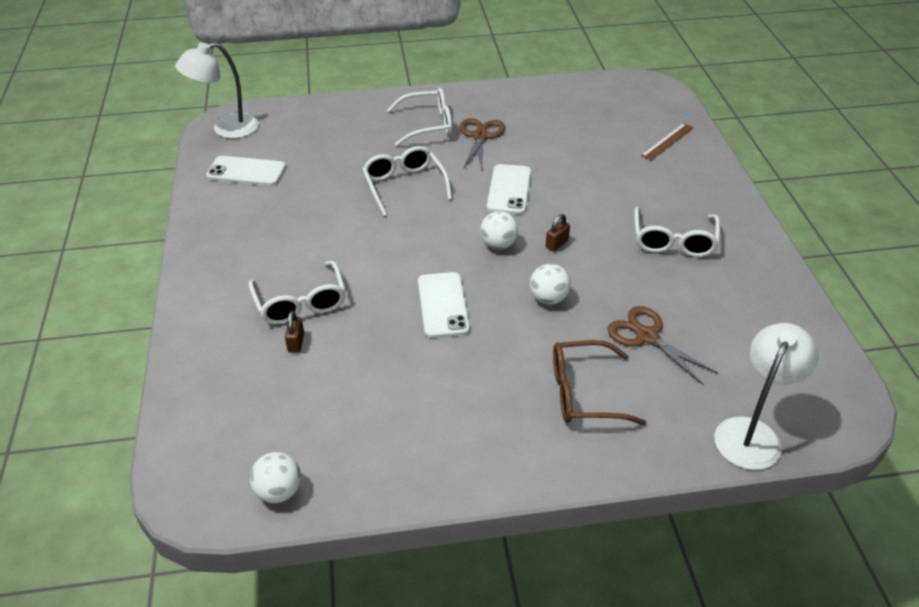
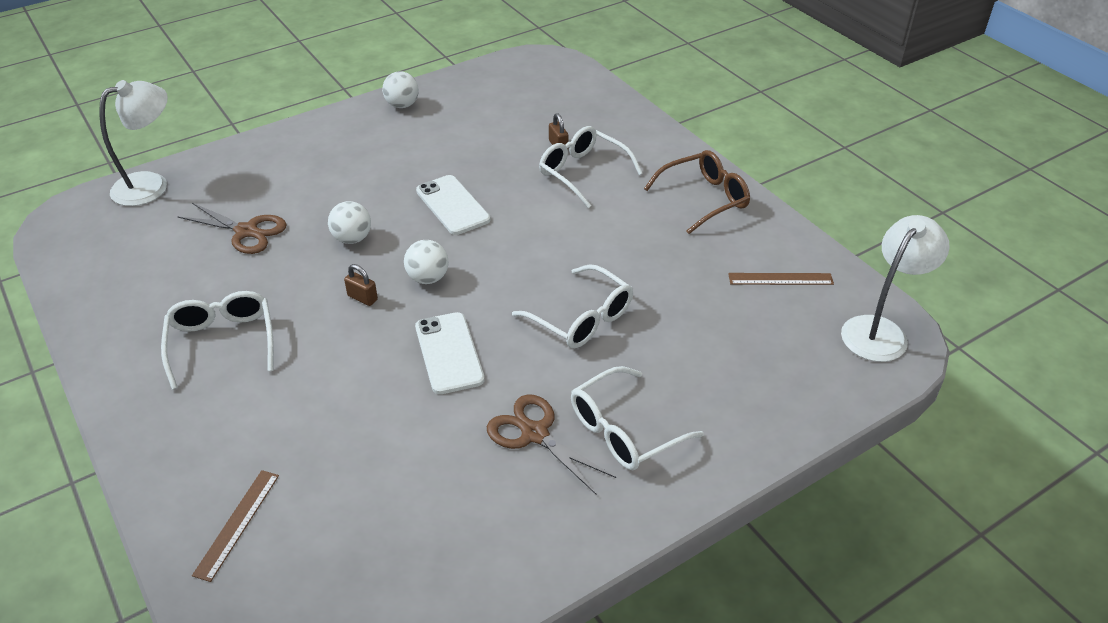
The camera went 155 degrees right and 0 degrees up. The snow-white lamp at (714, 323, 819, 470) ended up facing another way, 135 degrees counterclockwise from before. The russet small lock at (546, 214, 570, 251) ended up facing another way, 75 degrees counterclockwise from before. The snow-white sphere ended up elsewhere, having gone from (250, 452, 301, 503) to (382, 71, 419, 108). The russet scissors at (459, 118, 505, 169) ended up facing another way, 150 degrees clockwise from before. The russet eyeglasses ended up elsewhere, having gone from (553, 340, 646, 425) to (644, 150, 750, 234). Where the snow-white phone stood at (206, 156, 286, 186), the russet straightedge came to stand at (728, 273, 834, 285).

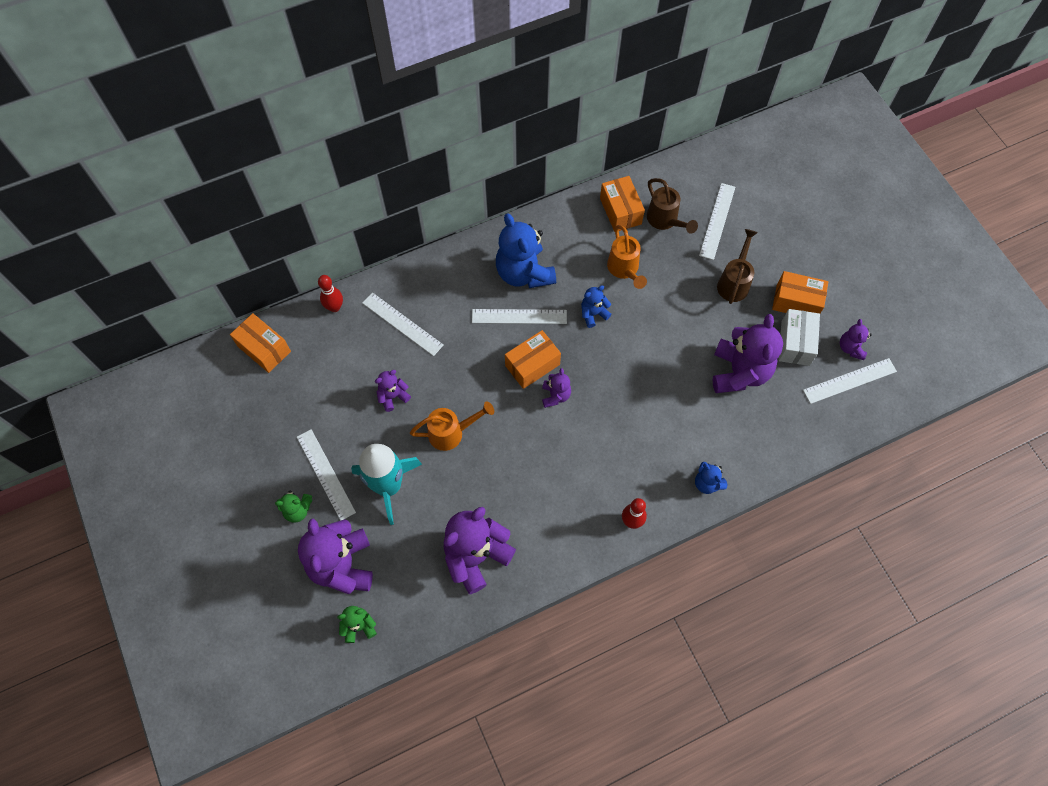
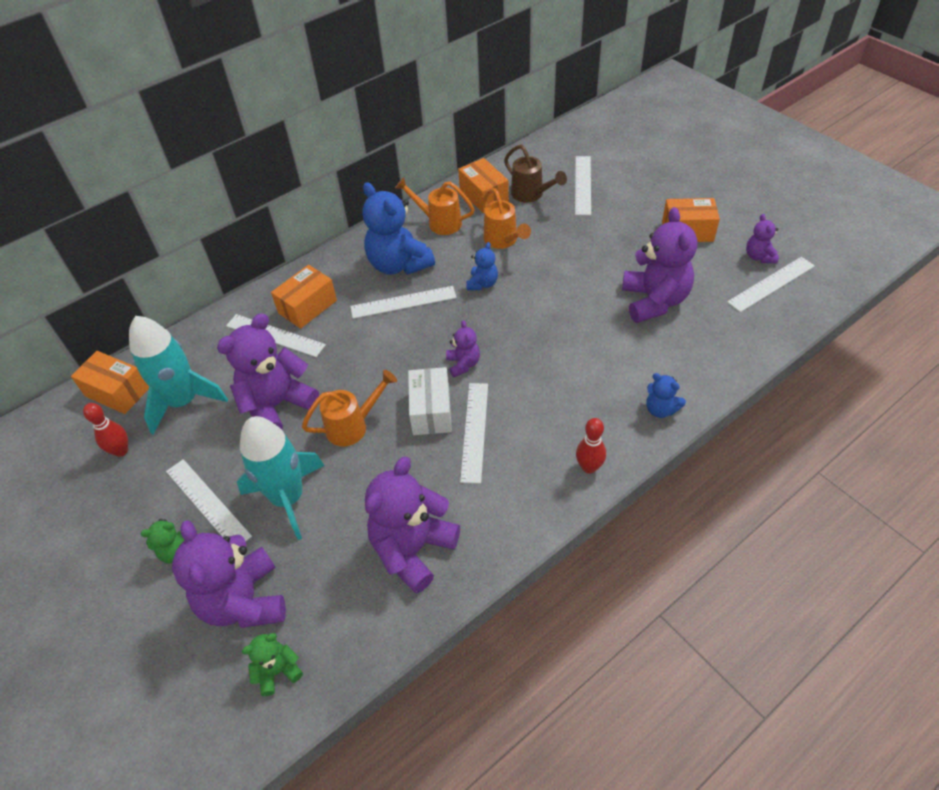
The camera went 10 degrees left and 15 degrees down. The scarlet bowling pin ended up elsewhere, having gone from (318, 275, 343, 312) to (83, 403, 128, 457). The second view gained the aqua toy rocket at (129, 316, 228, 435). The size of the violet stuffed bear at (375, 370, 411, 412) changed by a factor of 2.03. The orange-coloured box ended up elsewhere, having gone from (505, 330, 561, 389) to (271, 265, 337, 329). The second view gained the orange-coloured sprinkling can at (395, 177, 475, 235). The snow-white box ended up elsewhere, having gone from (779, 309, 820, 366) to (408, 367, 452, 435). The second view gained the snow-white straightedge at (460, 383, 488, 484). The cobalt stuffed bear at (581, 285, 612, 328) ended up facing another way, 150 degrees clockwise from before. The second view lost the russet sprinkling can at (717, 229, 758, 304).

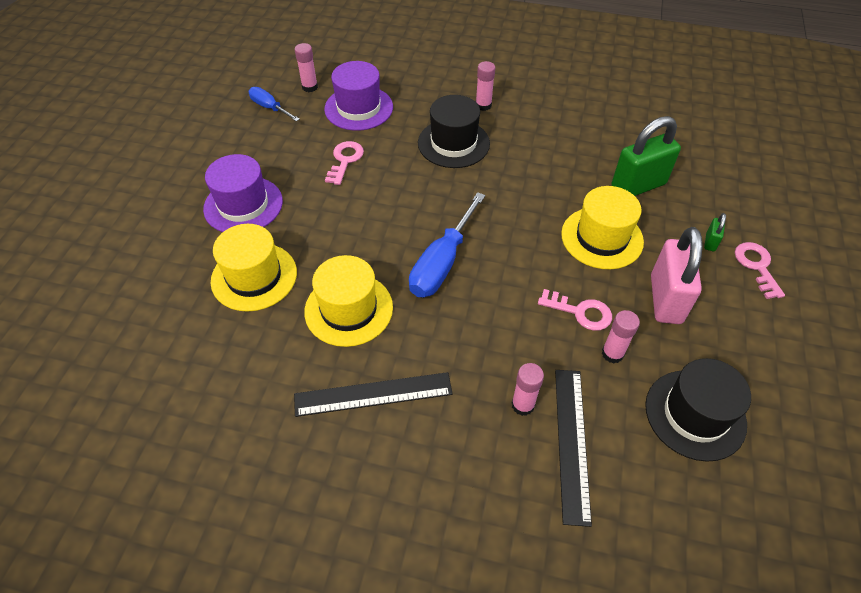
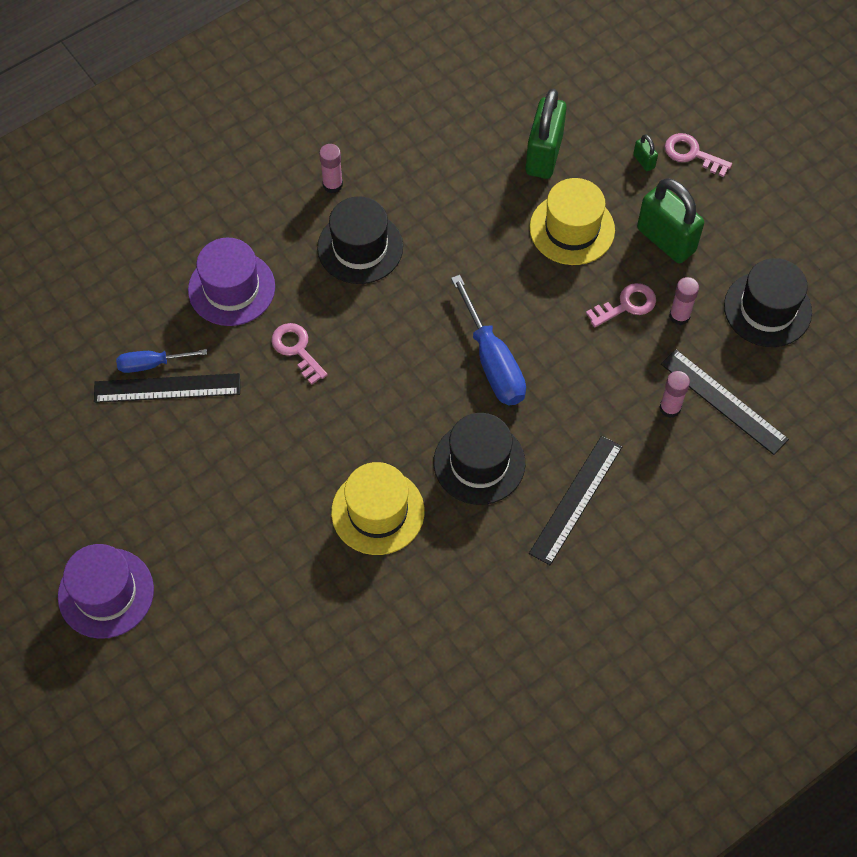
The camera went 50 degrees left and 10 degrees up. The violet top hat ended up elsewhere, having gone from (203, 154, 283, 232) to (58, 544, 154, 639). The second view gained the jet-black straightedge at (94, 373, 240, 403). What was the golden top hat at (304, 255, 393, 347) turned into the jet-black top hat at (434, 413, 525, 505). What was the rosy small lock at (651, 227, 703, 324) turned into the leaf-green small lock at (637, 178, 704, 263). The second view lost the rosy glue stick at (295, 43, 318, 92).

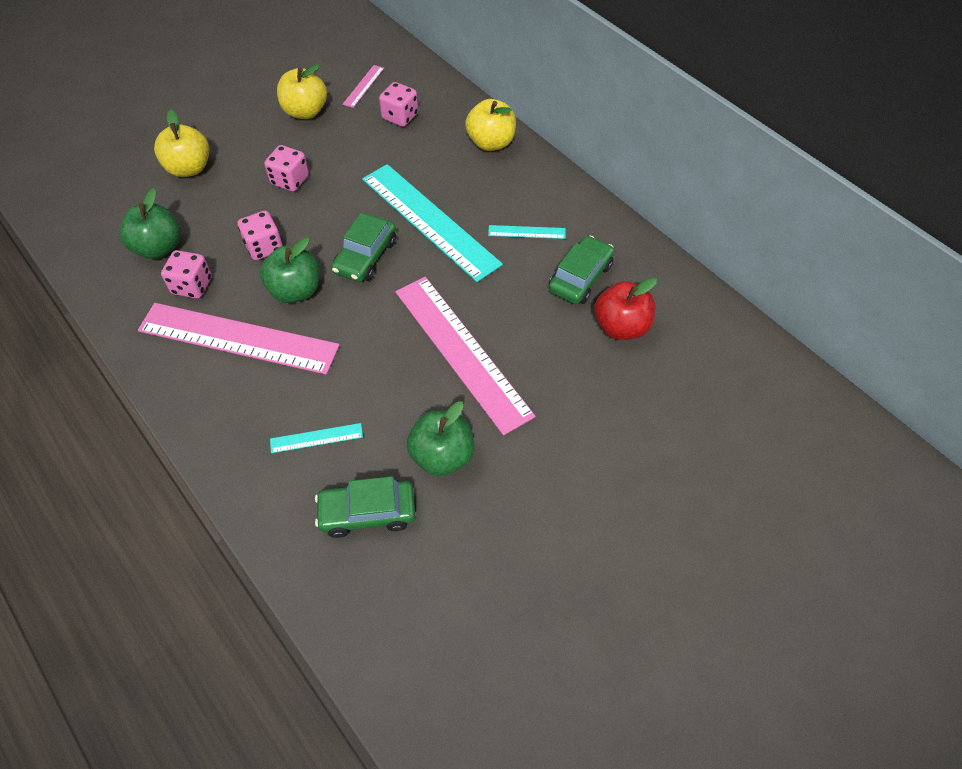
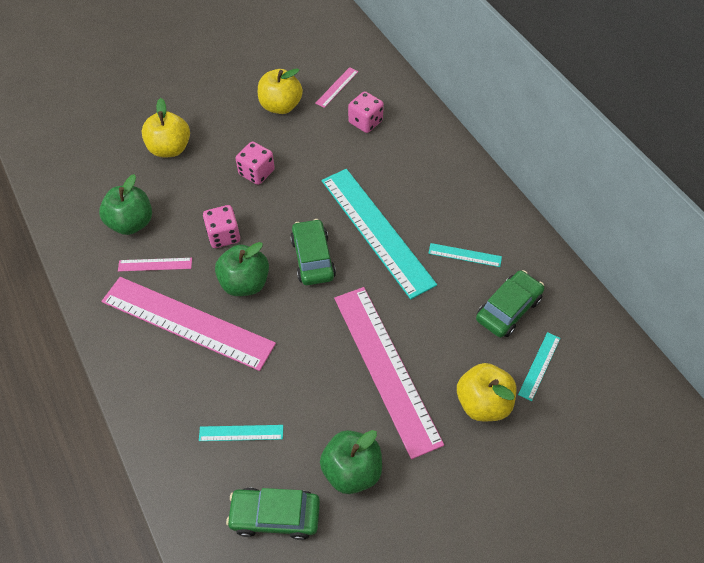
The camera went 10 degrees right and 0 degrees up. Where the rosy dice stood at (161, 250, 212, 299), the rosy straightedge came to stand at (118, 258, 192, 272). The leaf-green toy car at (331, 213, 396, 282) ended up facing another way, 135 degrees clockwise from before. The golden toy apple ended up elsewhere, having gone from (465, 99, 516, 151) to (457, 363, 516, 421). Where the scarlet toy apple stood at (594, 278, 657, 340), the aqua straightedge came to stand at (518, 332, 561, 401).

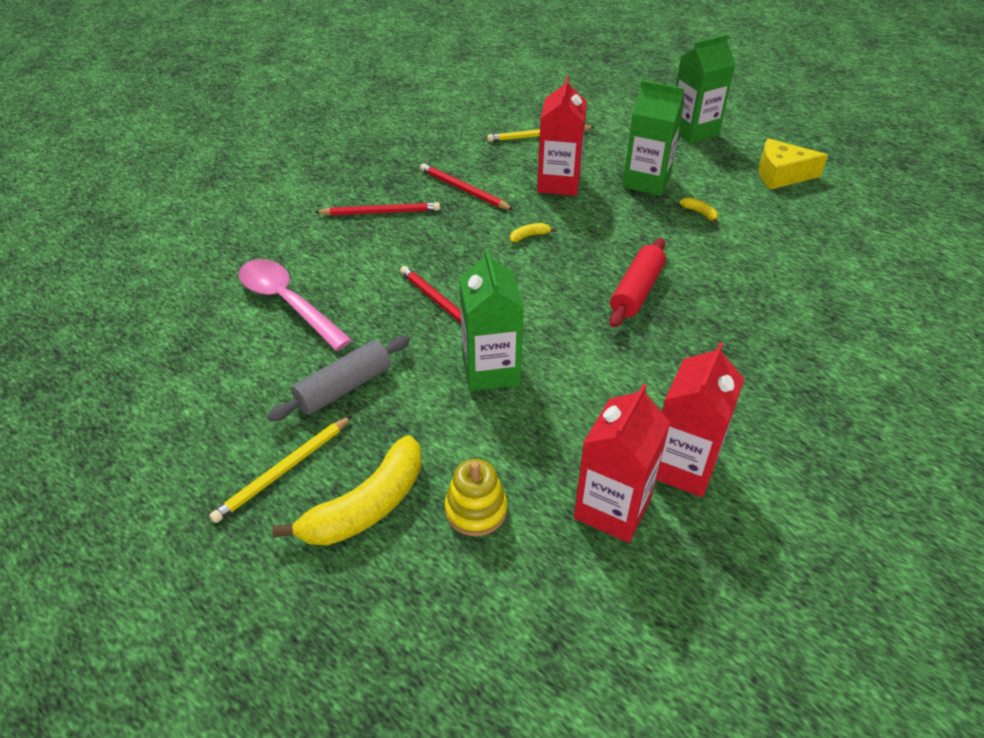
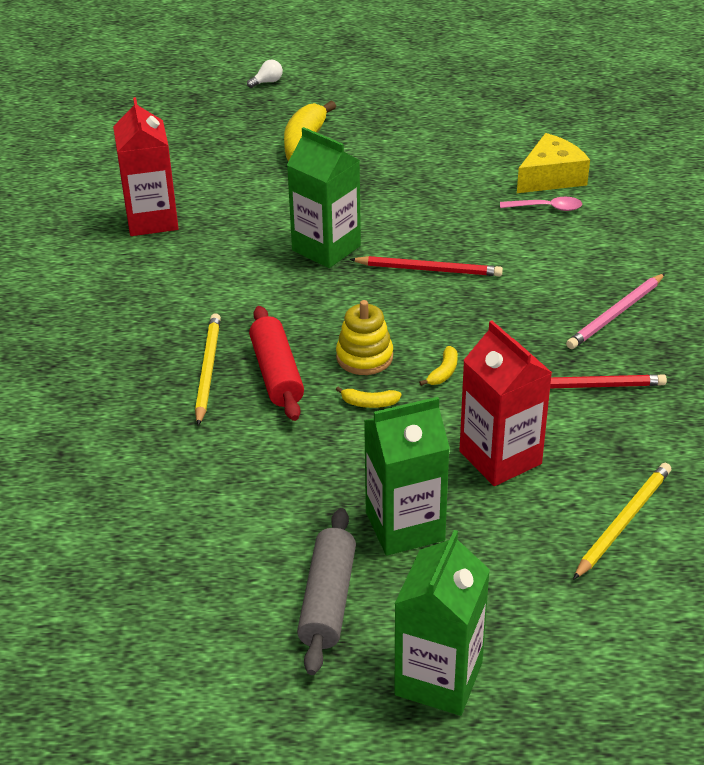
The camera went 140 degrees right and 5 degrees down. The golden pencil ended up elsewhere, having gone from (209, 416, 352, 523) to (195, 313, 221, 426). The second view gained the snow-white light bulb at (247, 60, 283, 88). The gray pastry roller ended up elsewhere, having gone from (268, 336, 410, 422) to (297, 508, 356, 675). The golden stacking rings ended up elsewhere, having gone from (444, 459, 507, 536) to (336, 300, 393, 375). The golden banana ended up elsewhere, having gone from (679, 197, 718, 224) to (336, 387, 401, 408). The size of the rosy tablespoon at (239, 259, 352, 351) changed by a factor of 0.50. The golden cheese wedge ended up elsewhere, having gone from (759, 138, 828, 190) to (517, 133, 590, 193). What was the scarlet pencil at (315, 202, 440, 216) turned into the rosy pencil at (566, 273, 665, 349). The second view lost the scarlet juice carton at (656, 342, 744, 497).

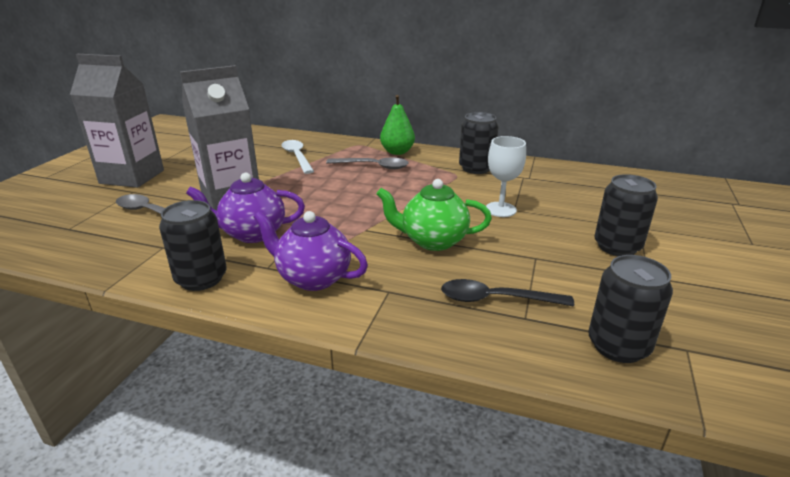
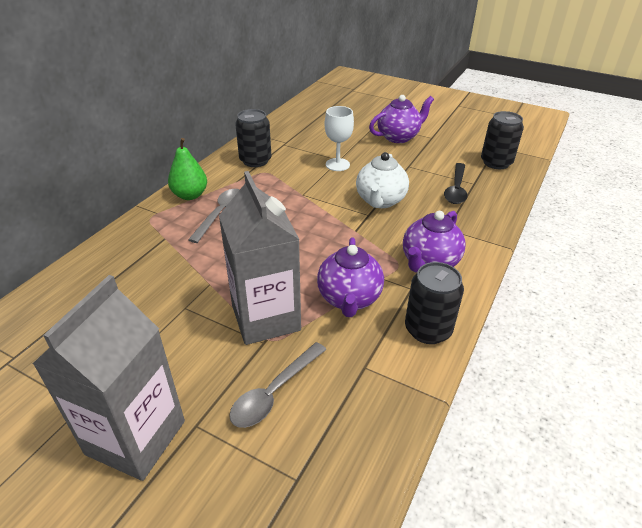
The camera went 80 degrees left and 10 degrees up. What was the leaf-green teapot at (376, 179, 492, 251) turned into the snow-white teapot at (356, 152, 409, 208). Where the jet-black tin stood at (594, 174, 658, 256), the violet teapot came to stand at (369, 95, 434, 143). The second view lost the snow-white tablespoon at (282, 140, 314, 174).

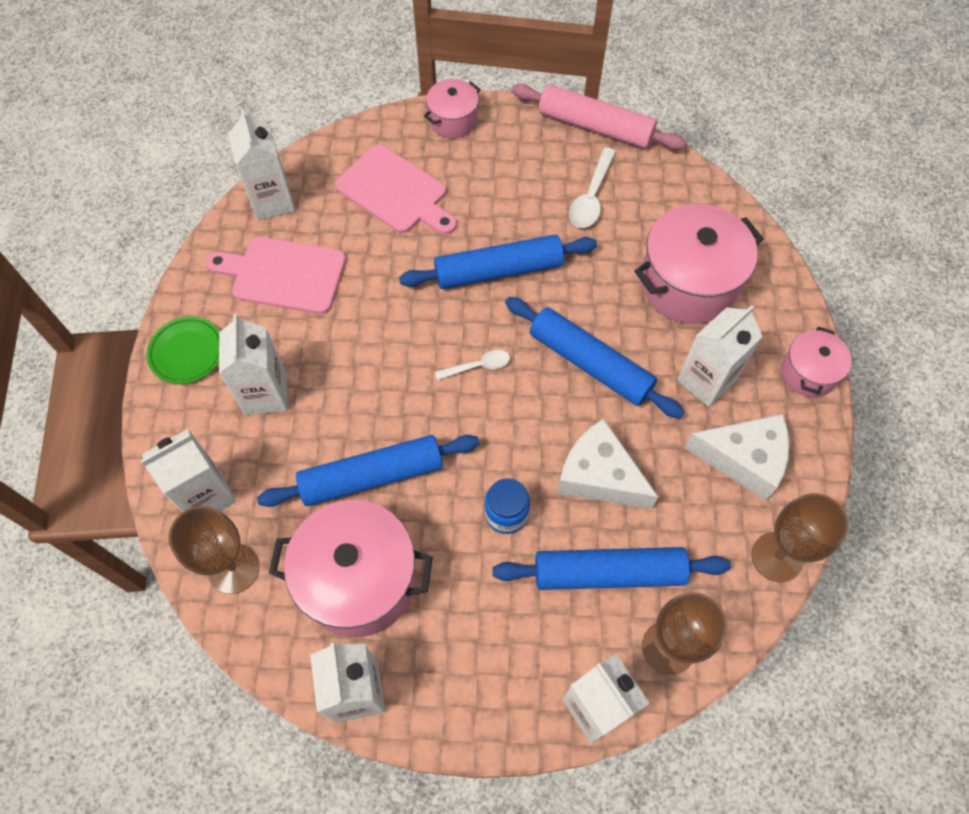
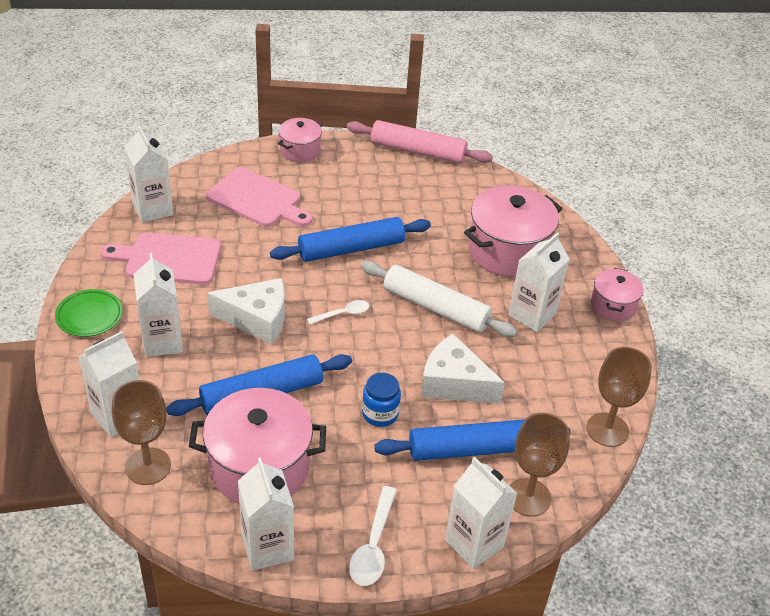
The camera went 10 degrees left and 20 degrees down. The snow-white cheese wedge ended up elsewhere, having gone from (684, 414, 789, 501) to (207, 278, 285, 344). The snow-white tablespoon ended up elsewhere, having gone from (569, 147, 616, 228) to (349, 486, 397, 586). What was the cobalt pastry roller at (505, 297, 685, 419) turned into the snow-white pastry roller at (361, 261, 518, 337).

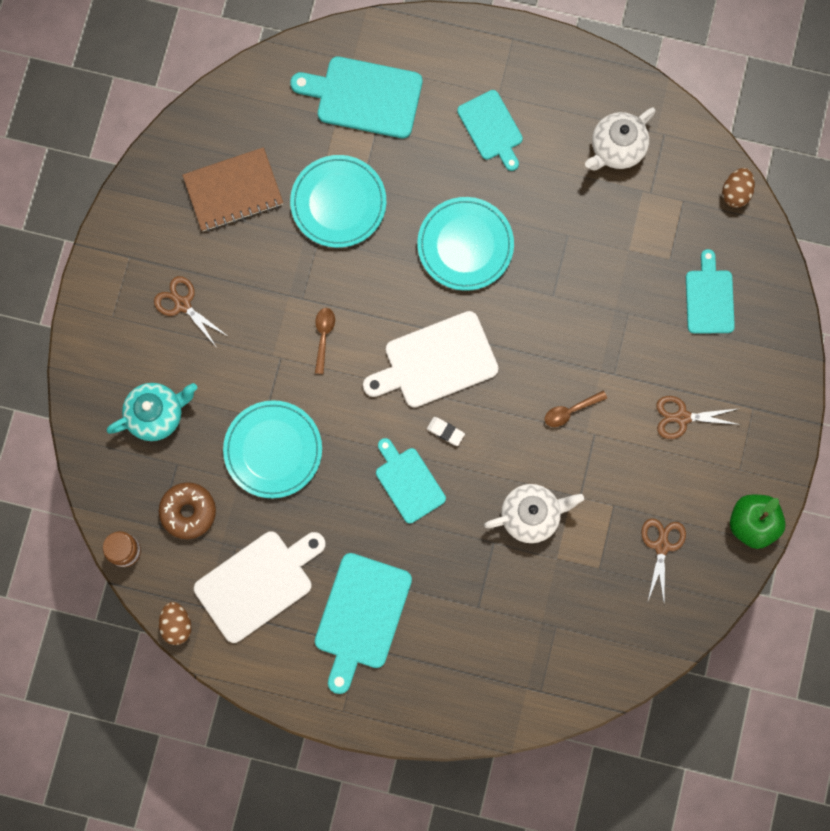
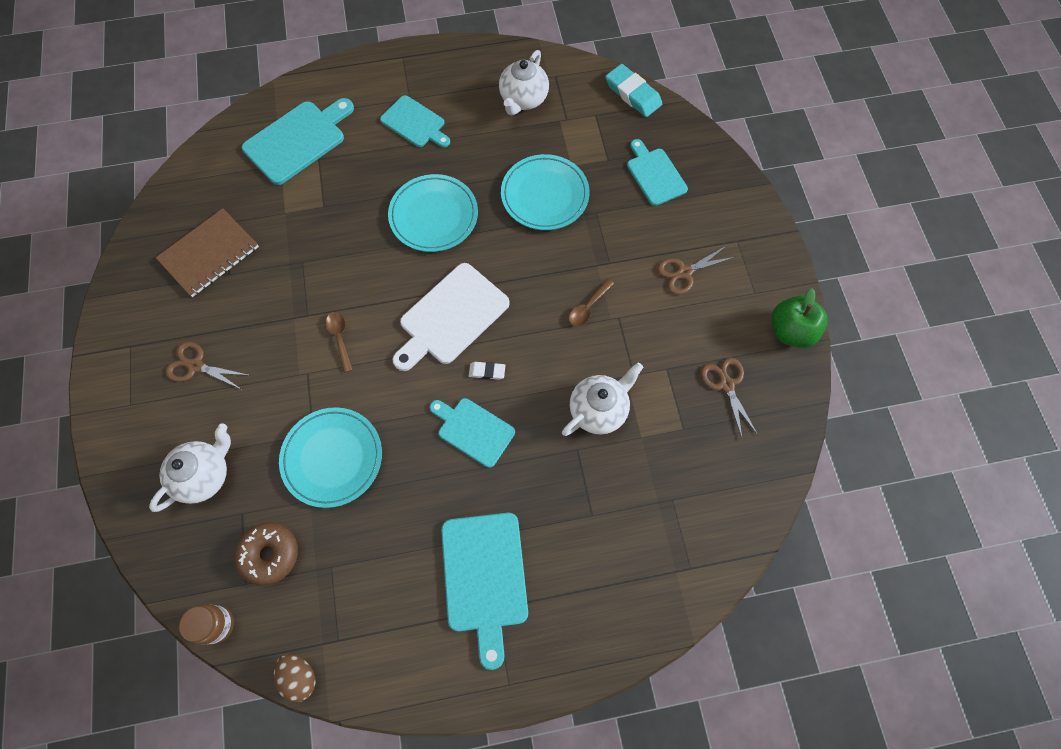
The camera went 25 degrees left and 10 degrees down. What was the aqua teapot at (107, 383, 197, 441) turned into the snow-white teapot at (149, 424, 231, 512). The aqua chopping board at (290, 57, 422, 138) ended up facing another way, 150 degrees clockwise from before. The aqua dinner plate ended up elsewhere, having gone from (290, 155, 386, 248) to (501, 154, 590, 230). Where the russet toy egg stood at (722, 168, 755, 208), the aqua pencil eraser came to stand at (605, 64, 662, 117). The second view lost the snow-white chopping board at (194, 531, 326, 643).

